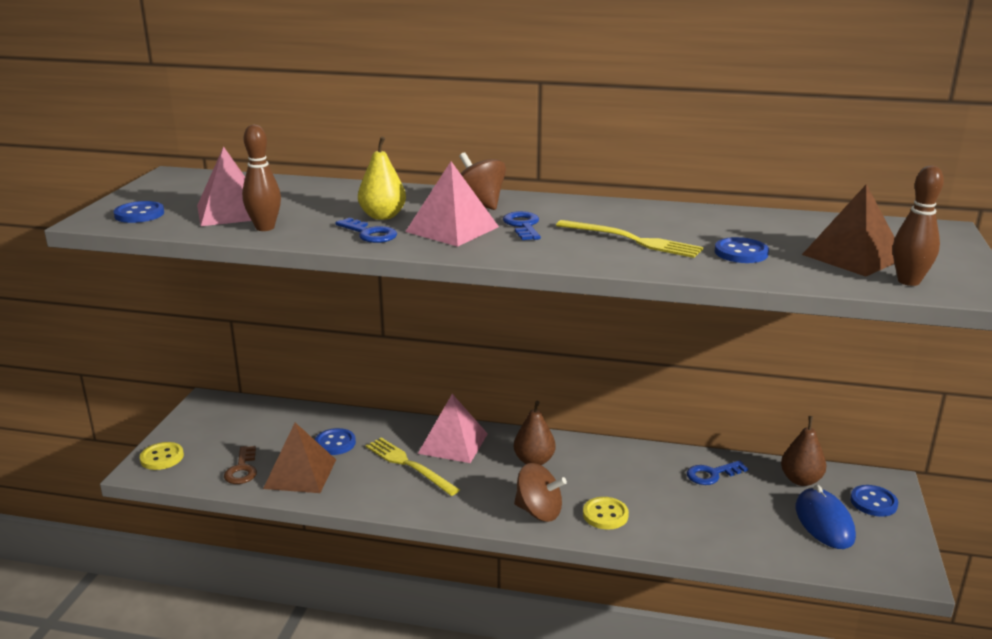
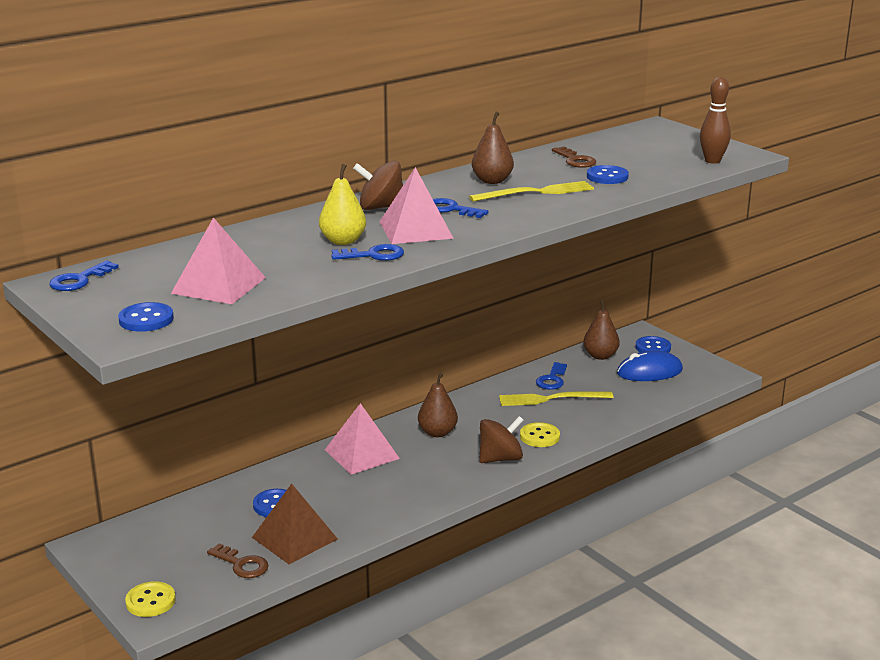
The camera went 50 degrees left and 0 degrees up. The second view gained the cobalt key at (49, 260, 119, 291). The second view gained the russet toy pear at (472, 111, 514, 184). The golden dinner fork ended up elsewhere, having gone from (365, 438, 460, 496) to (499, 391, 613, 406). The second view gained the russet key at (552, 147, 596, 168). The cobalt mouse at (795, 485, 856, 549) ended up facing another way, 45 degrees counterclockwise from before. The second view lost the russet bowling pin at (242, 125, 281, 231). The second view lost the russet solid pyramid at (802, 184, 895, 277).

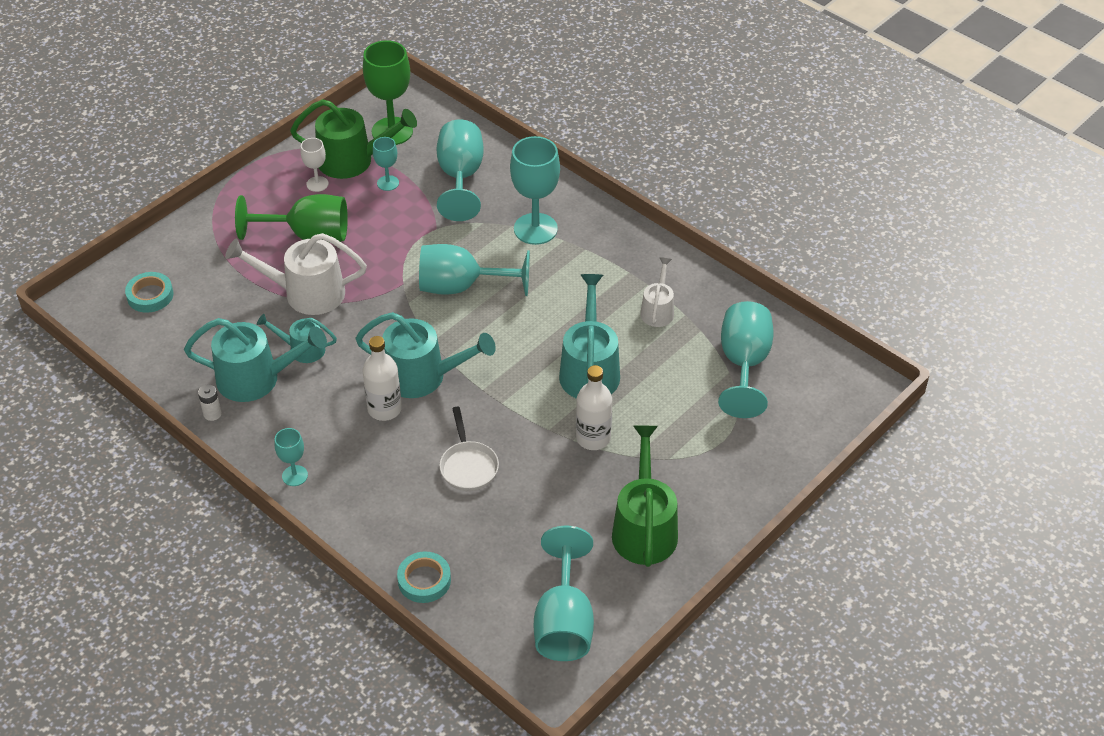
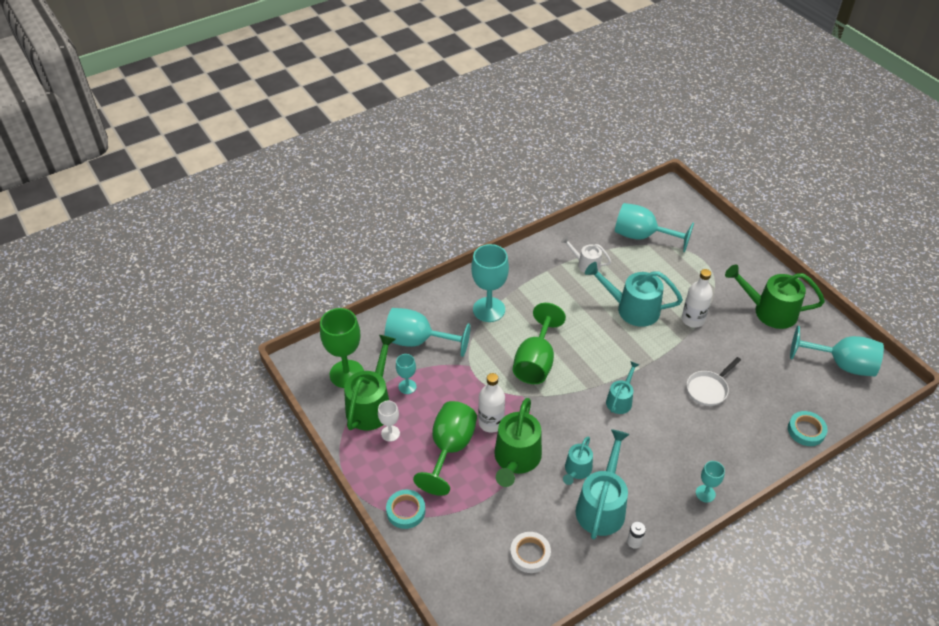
The camera went 75 degrees left and 0 degrees up. The aqua roll of tape ended up elsewhere, having gone from (125, 272, 173, 313) to (386, 490, 425, 529). The snow-white flask ended up elsewhere, having gone from (362, 336, 402, 421) to (478, 373, 505, 433). What was the snow-white sprinkling can at (225, 233, 367, 315) turned into the leaf-green sprinkling can at (494, 398, 542, 487). The second view gained the snow-white roll of tape at (510, 532, 551, 573). What was the aqua goblet at (419, 244, 530, 296) turned into the leaf-green goblet at (513, 303, 566, 384). The size of the aqua sprinkling can at (355, 312, 496, 398) changed by a factor of 0.57. The snow-white frying pan at (439, 407, 499, 491) ended up facing another way, 135 degrees clockwise from before.

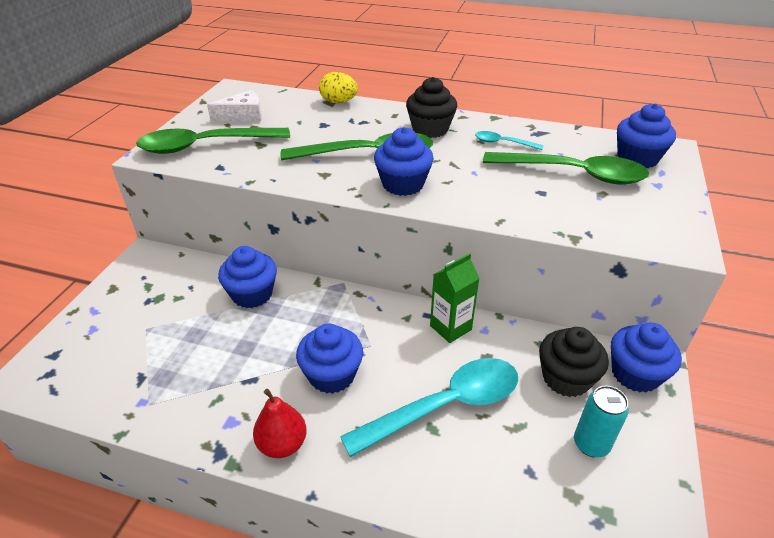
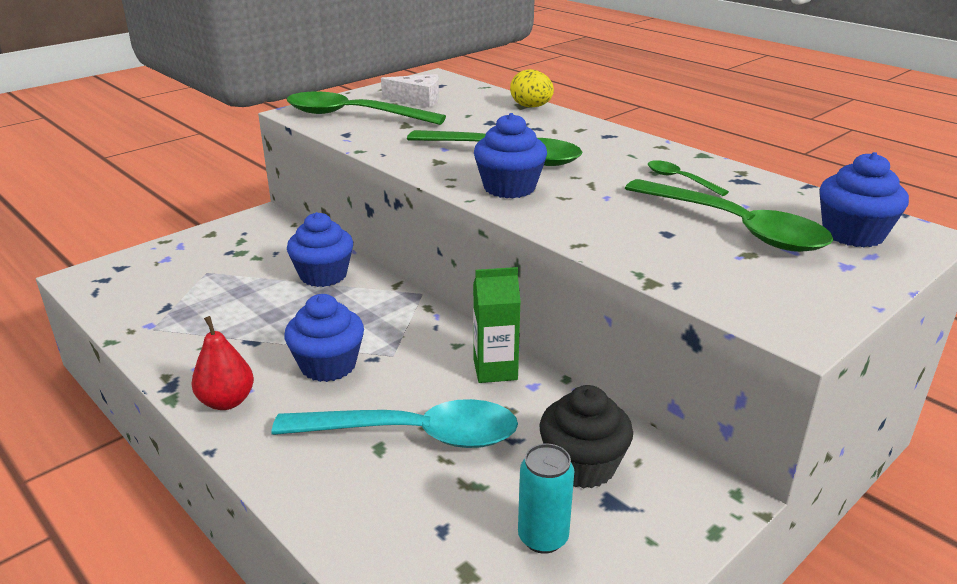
The camera went 30 degrees right and 10 degrees down. What was the aqua tablespoon at (475, 131, 544, 150) turned into the leaf-green tablespoon at (648, 160, 729, 196). The second view lost the jet-black fairy cake at (406, 77, 457, 138). The second view lost the cobalt fairy cake at (611, 323, 682, 392).

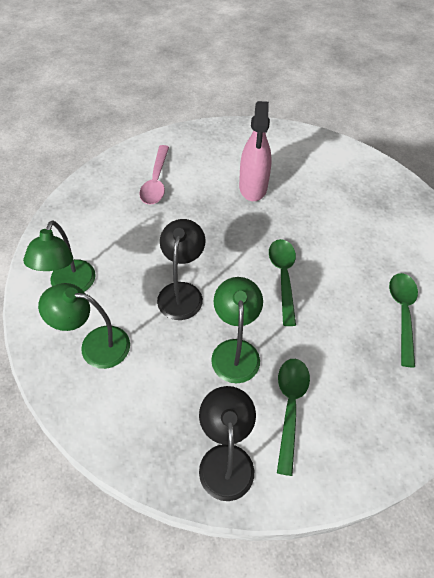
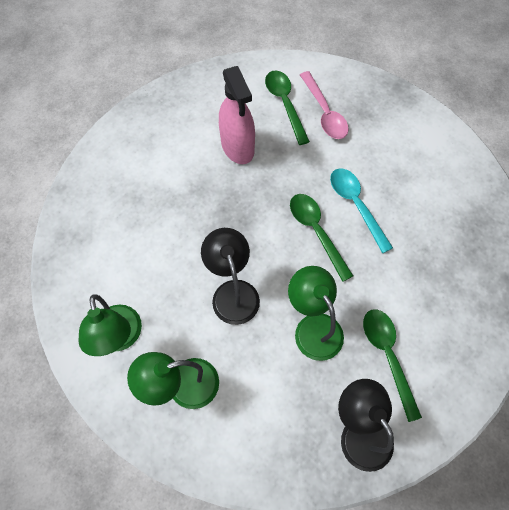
The camera went 25 degrees left and 10 degrees up. The leaf-green tablespoon ended up elsewhere, having gone from (389, 273, 418, 368) to (265, 71, 310, 145). The rosy tablespoon ended up elsewhere, having gone from (139, 145, 169, 205) to (300, 71, 349, 139). The second view gained the aqua tablespoon at (330, 168, 393, 253).

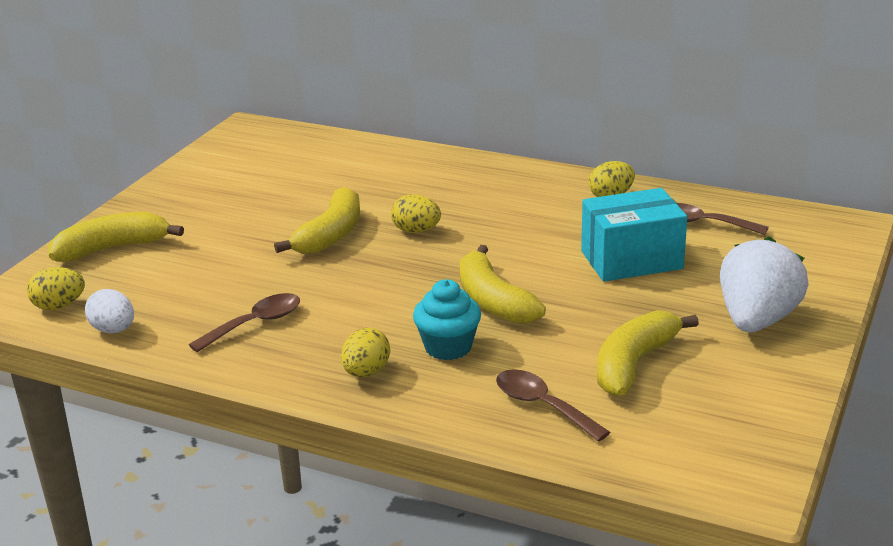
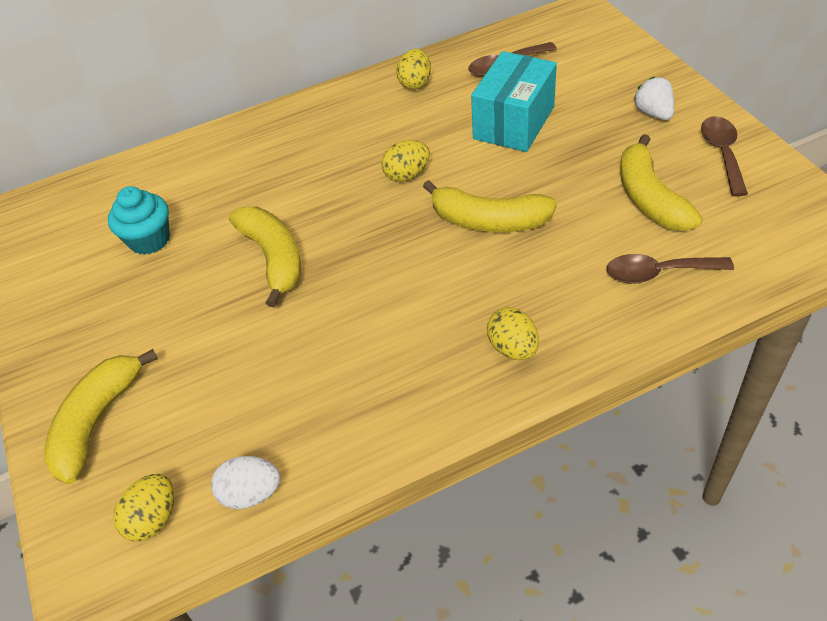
The camera went 45 degrees left and 20 degrees up. The aqua fairy cake ended up elsewhere, having gone from (413, 279, 481, 360) to (108, 186, 170, 255). The golden toy egg ended up elsewhere, having gone from (391, 194, 441, 233) to (382, 140, 430, 182). The size of the snow-white toy strawberry at (720, 236, 809, 332) changed by a factor of 0.54. The russet tablespoon ended up elsewhere, having gone from (189, 293, 300, 353) to (701, 116, 748, 197).

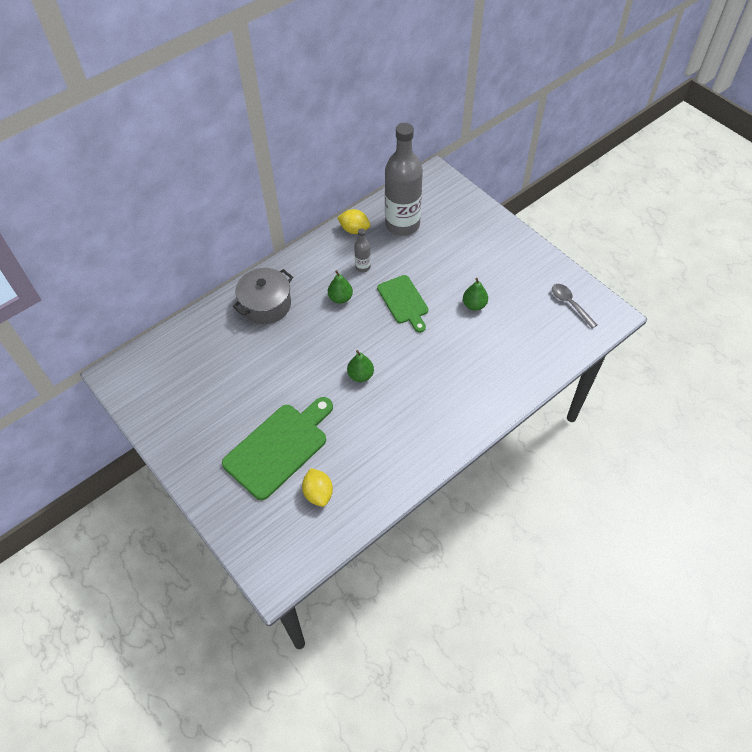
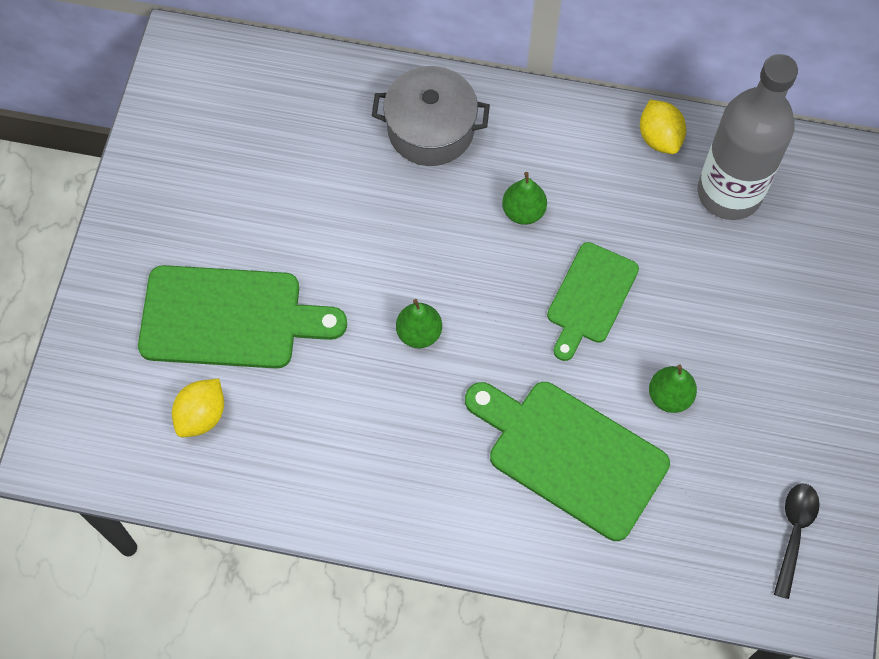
The camera went 50 degrees right and 10 degrees up. The second view gained the leaf-green chopping board at (465, 382, 670, 541). What was the gray tablespoon at (552, 284, 597, 328) turned into the jet-black tablespoon at (774, 483, 820, 599). The second view lost the gray flask at (354, 228, 371, 272).

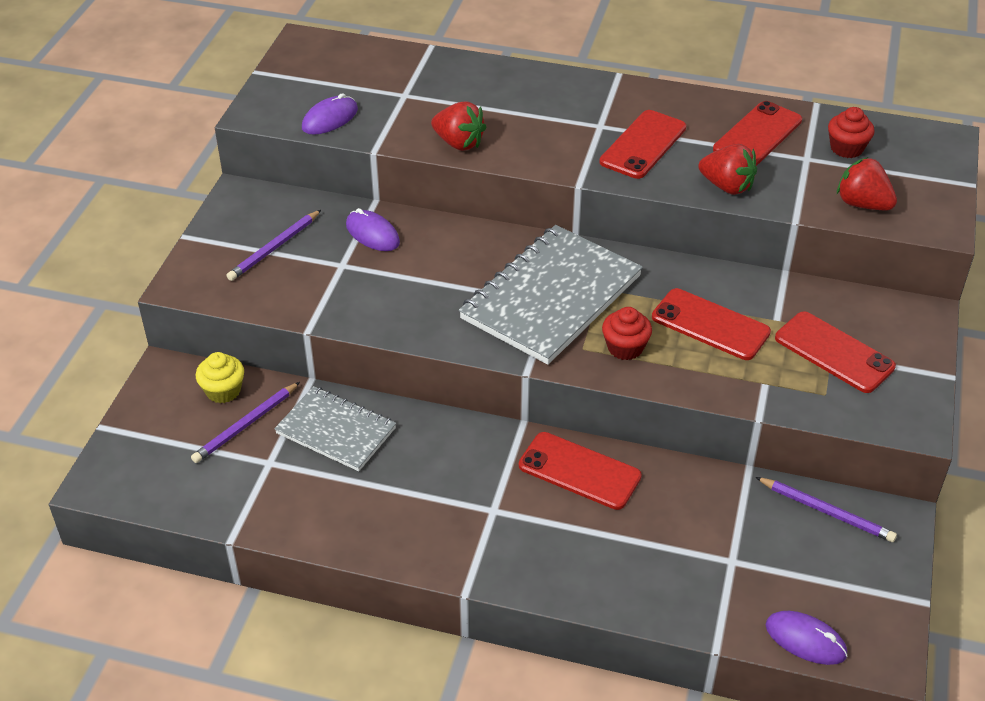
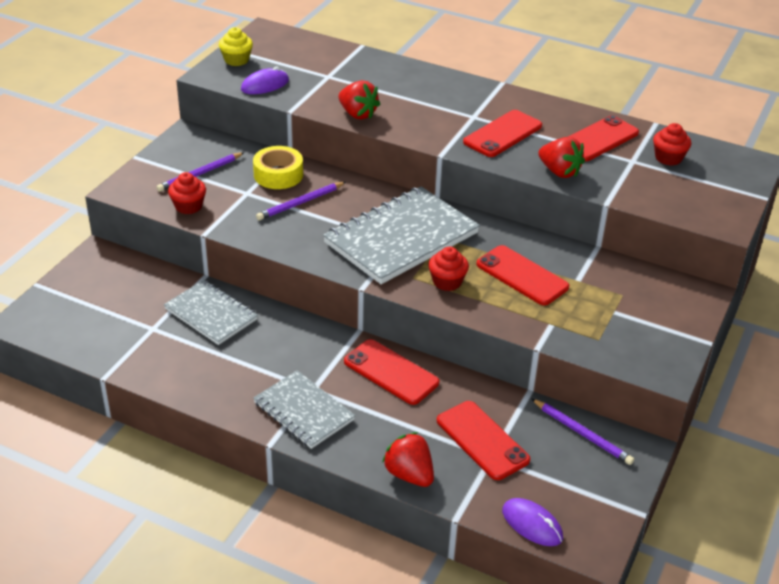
The camera went 10 degrees right and 5 degrees down. The second view gained the scarlet fairy cake at (168, 172, 206, 214). The golden fairy cake ended up elsewhere, having gone from (196, 352, 244, 403) to (219, 27, 253, 66). Where the violet mouse stood at (346, 208, 400, 251), the golden roll of tape came to stand at (253, 146, 303, 189). The second view gained the gray notebook at (253, 370, 355, 449). The violet pencil ended up elsewhere, having gone from (191, 382, 300, 463) to (256, 182, 346, 220). The scarlet toy strawberry ended up elsewhere, having gone from (837, 157, 897, 210) to (382, 432, 434, 487). The scarlet phone ended up elsewhere, having gone from (775, 311, 896, 393) to (437, 401, 530, 480).

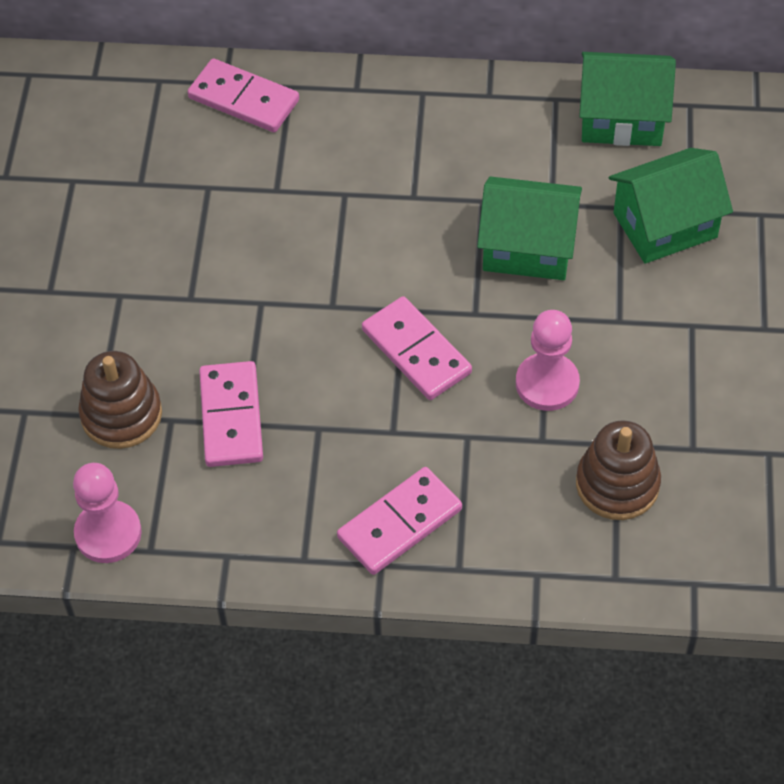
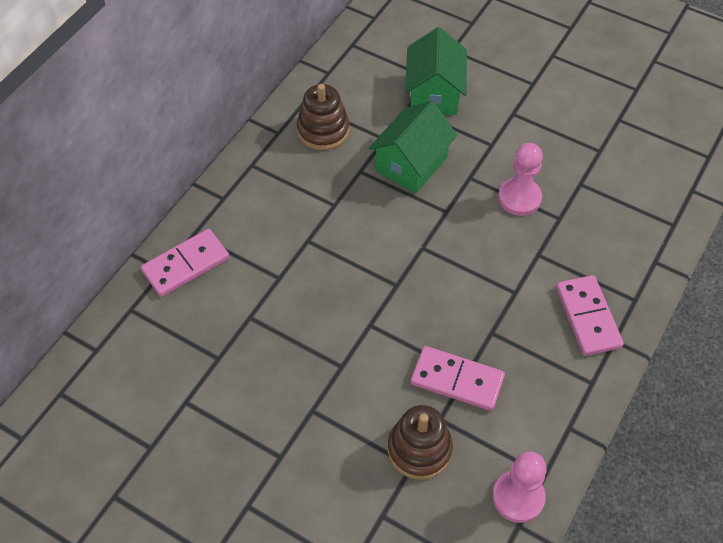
The camera went 65 degrees left and 0 degrees up. The russet stacking rings ended up elsewhere, having gone from (576, 420, 661, 520) to (297, 84, 349, 150). The second view lost the rosy domino at (362, 296, 472, 400). The second view lost the leaf-green toy house at (579, 52, 676, 146).

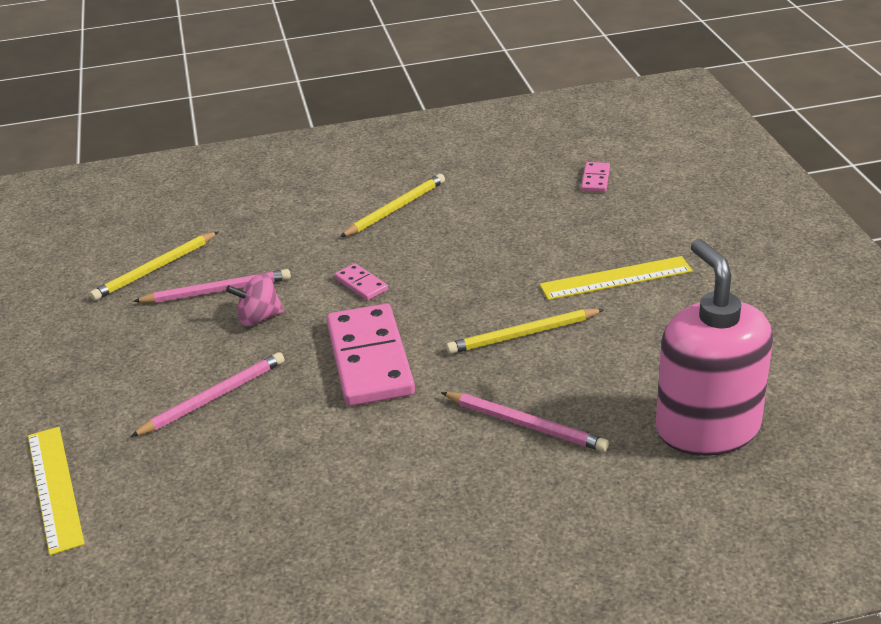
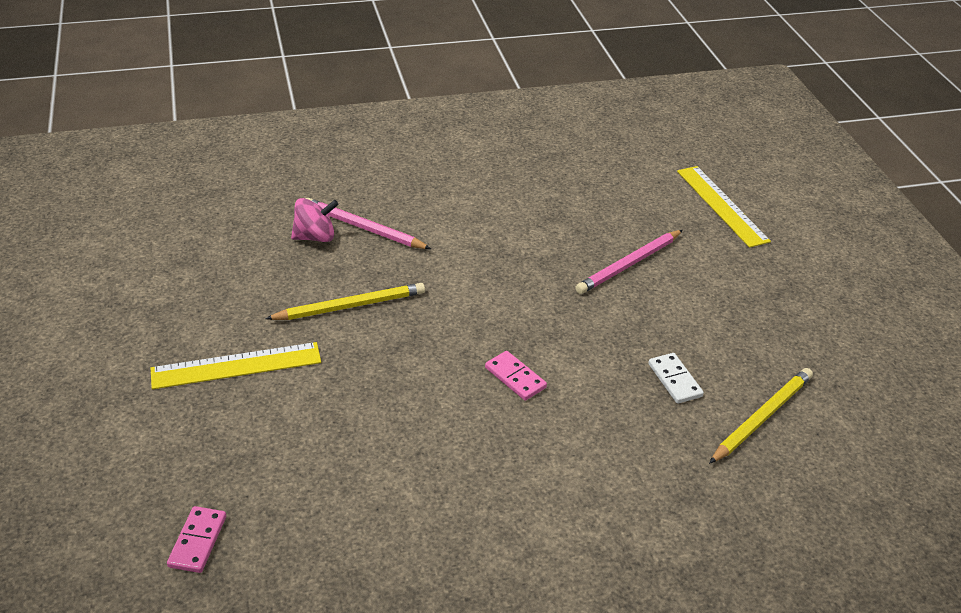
The camera went 175 degrees right and 5 degrees up. The rosy spinning top ended up elsewhere, having gone from (226, 273, 284, 326) to (291, 198, 339, 242). Where the rosy pencil stood at (133, 269, 291, 303), the snow-white domino came to stand at (648, 353, 704, 404). The second view lost the rosy domino at (326, 304, 415, 406). The second view lost the golden pencil at (340, 174, 445, 237). The second view lost the rosy soap pump at (656, 239, 773, 456).

